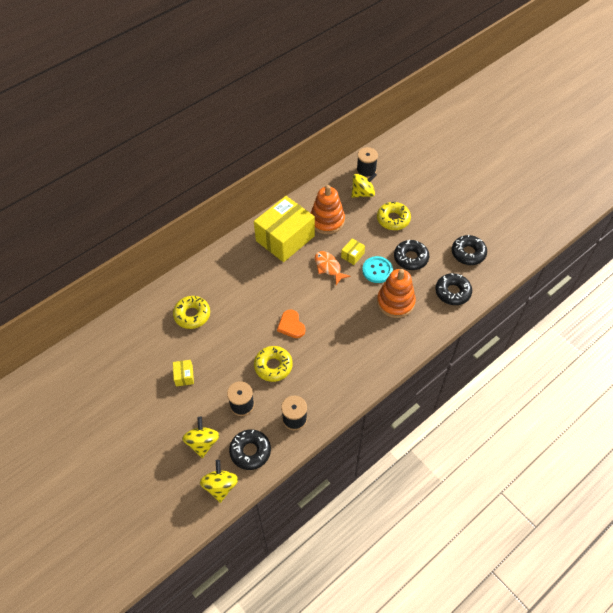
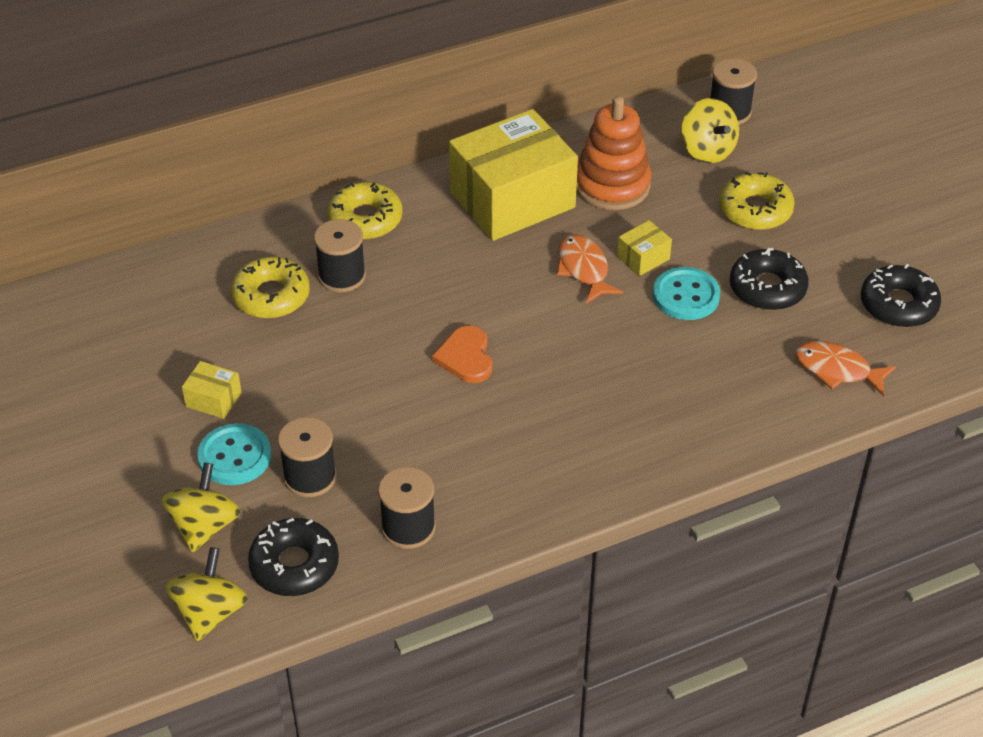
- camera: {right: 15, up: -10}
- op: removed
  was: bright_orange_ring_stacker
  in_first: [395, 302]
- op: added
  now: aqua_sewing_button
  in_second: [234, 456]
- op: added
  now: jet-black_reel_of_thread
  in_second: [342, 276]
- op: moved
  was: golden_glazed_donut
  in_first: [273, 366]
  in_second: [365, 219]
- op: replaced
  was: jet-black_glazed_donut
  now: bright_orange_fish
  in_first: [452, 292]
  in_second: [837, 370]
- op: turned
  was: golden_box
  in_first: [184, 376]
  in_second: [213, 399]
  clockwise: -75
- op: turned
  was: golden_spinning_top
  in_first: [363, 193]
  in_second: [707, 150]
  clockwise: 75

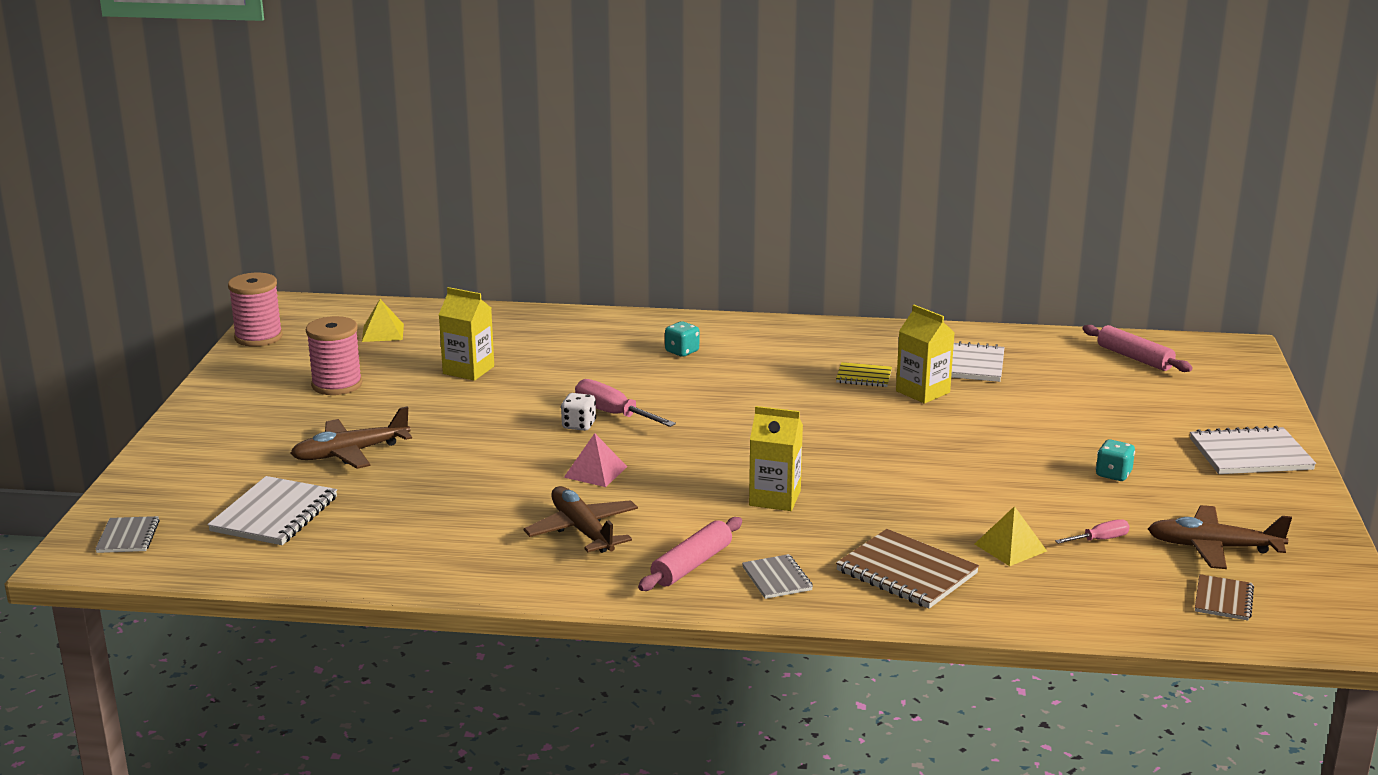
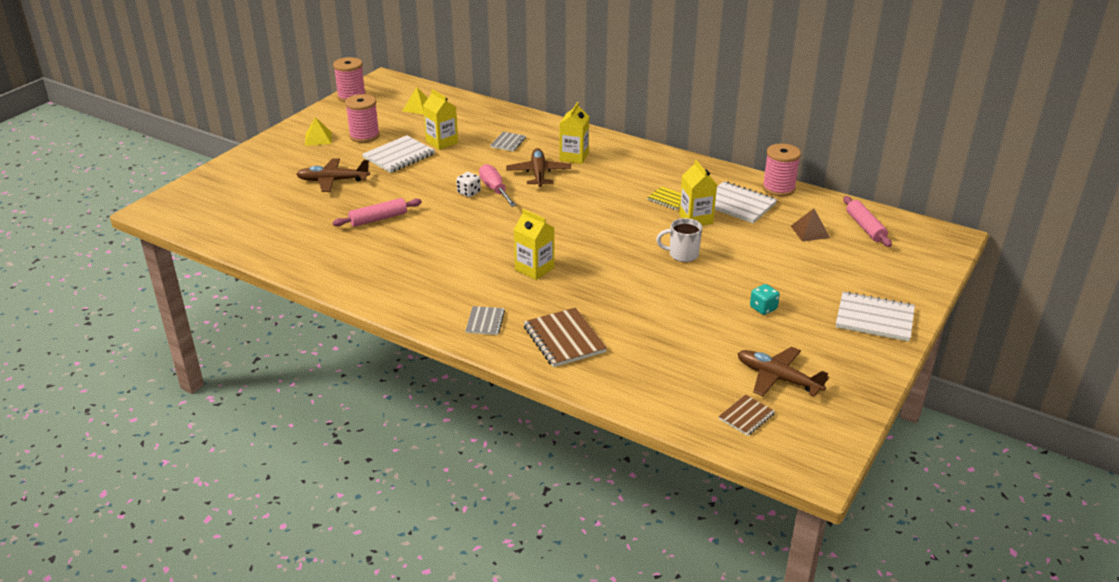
- camera: {right: 25, up: 10}
- op: removed
  was: rose-pink_pyramid_shape
  in_first: [595, 472]
- op: removed
  was: rose-pink_screwdriver
  in_first: [1100, 540]
- op: added
  now: white_coffee_mug
  in_second: [682, 255]
- op: added
  now: rose-pink_reel_of_thread
  in_second: [778, 188]
- op: added
  now: russet_pyramid_shape
  in_second: [810, 231]
- op: moved
  was: grey_notepad
  in_first: [128, 537]
  in_second: [508, 142]
- op: moved
  was: white_notepad
  in_first: [275, 514]
  in_second: [399, 156]
- op: moved
  was: russet_aeroplane
  in_first: [582, 530]
  in_second: [538, 174]
- op: moved
  was: rose-pink_dough_roller
  in_first: [692, 565]
  in_second: [378, 219]
- op: moved
  was: golden_pyramid_shape
  in_first: [1010, 547]
  in_second: [318, 138]
- op: replaced
  was: aqua_die
  now: golden_juice_carton
  in_first: [682, 351]
  in_second: [574, 157]

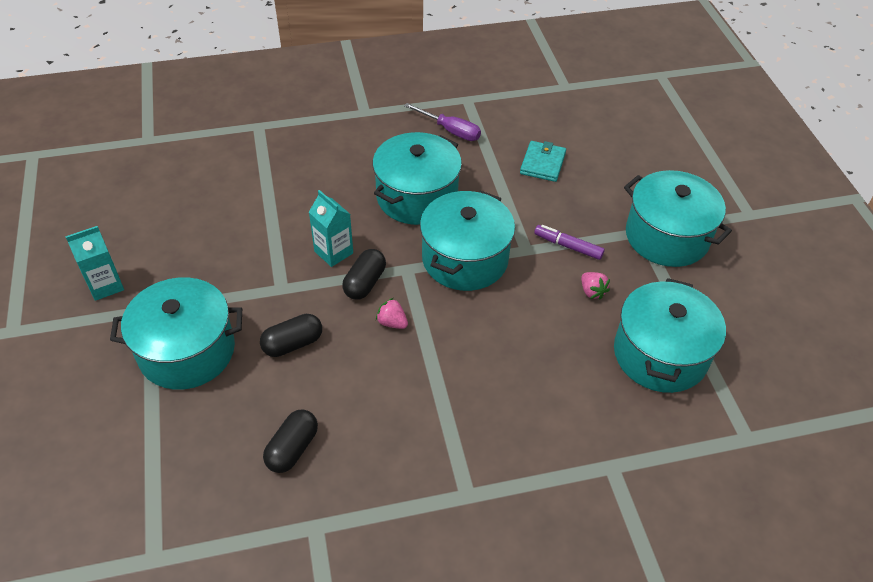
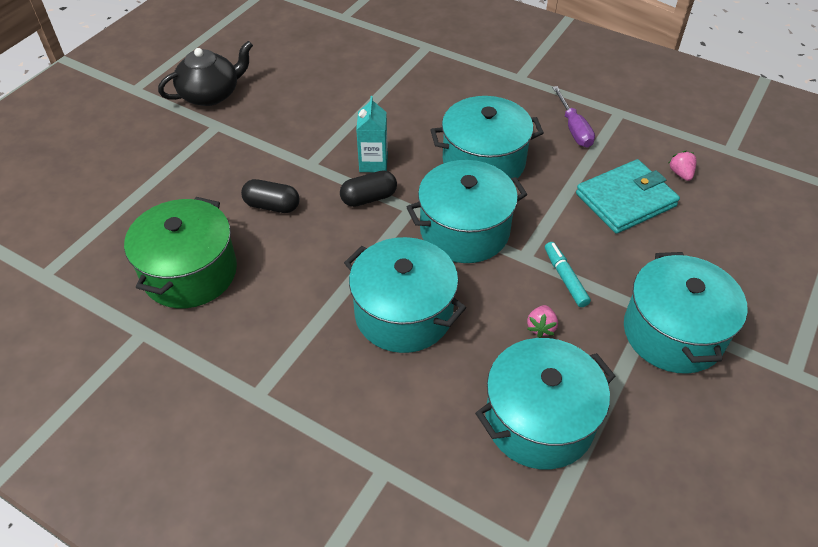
- camera: {right: 45, up: 0}
- op: moved
  was: aqua_pot
  in_first: [187, 351]
  in_second: [403, 313]
- op: moved
  was: rose-pink_strawberry
  in_first: [392, 322]
  in_second: [680, 174]
- op: replaced
  was: aqua_juice_carton
  now: jet-black_teapot
  in_first: [106, 285]
  in_second: [211, 94]
- op: replaced
  was: jet-black_pill
  now: green_pot
  in_first: [292, 448]
  in_second: [190, 272]
- op: recoloured
  was: violet_felt_pen
  now: aqua_felt_pen
  in_first: [568, 246]
  in_second: [565, 278]
- op: resized
  was: aqua_card_wallet
  in_first: [542, 163]
  in_second: [625, 200]
  ratio: 1.57

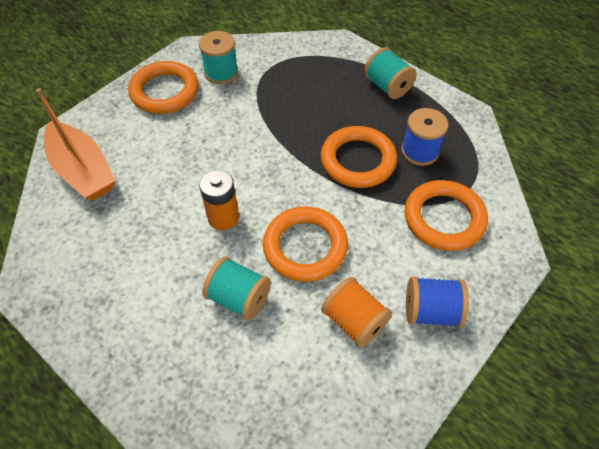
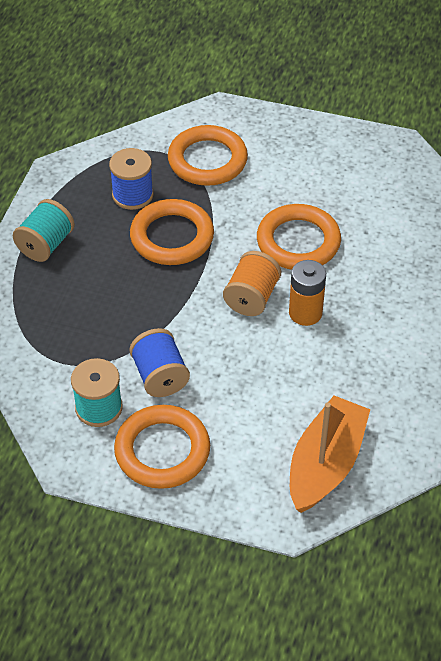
- camera: {right: -115, up: -5}
- op: removed
  was: aqua_reel_of_thread
  in_first: [239, 298]
- op: moved
  was: bright_orange_reel_of_thread
  in_first: [354, 321]
  in_second: [251, 297]
- op: moved
  was: royal_blue_reel_of_thread
  in_first: [431, 311]
  in_second: [160, 376]

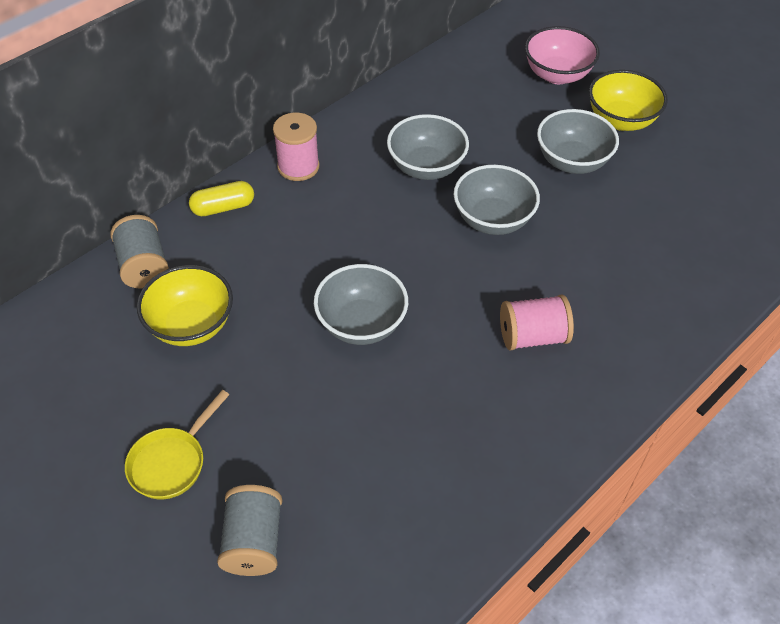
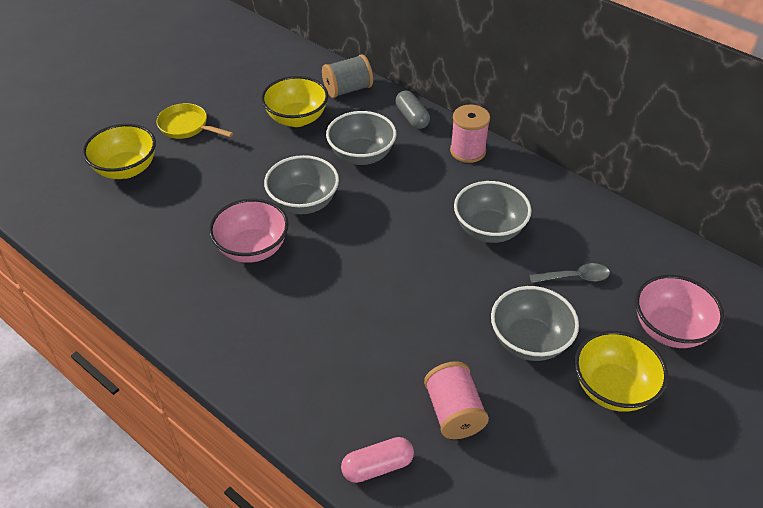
- camera: {right: 85, up: -5}
- op: added
  now: rose-pink_serving_bowl
  in_second: [252, 248]
- op: added
  now: rose-pink_pill
  in_second: [377, 466]
- op: added
  now: grey_teaspoon
  in_second: [575, 277]
- op: moved
  was: grey_serving_bowl
  in_first: [493, 220]
  in_second: [361, 155]
- op: moved
  was: rose-pink_reel_of_thread
  in_first: [532, 336]
  in_second: [454, 412]
- op: replaced
  was: grey_reel_of_thread
  now: golden_serving_bowl
  in_first: [253, 541]
  in_second: [126, 169]
- op: recoloured
  was: golden_pill
  now: grey_pill
  in_first: [223, 207]
  in_second: [412, 117]

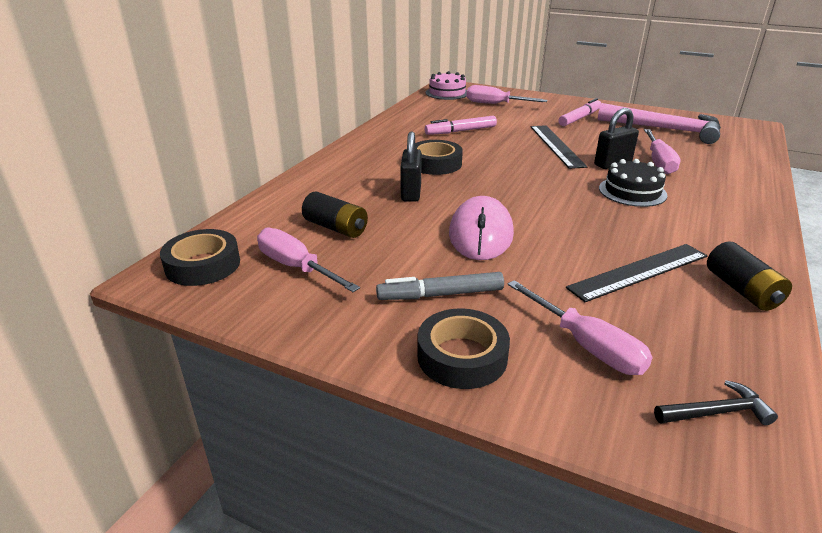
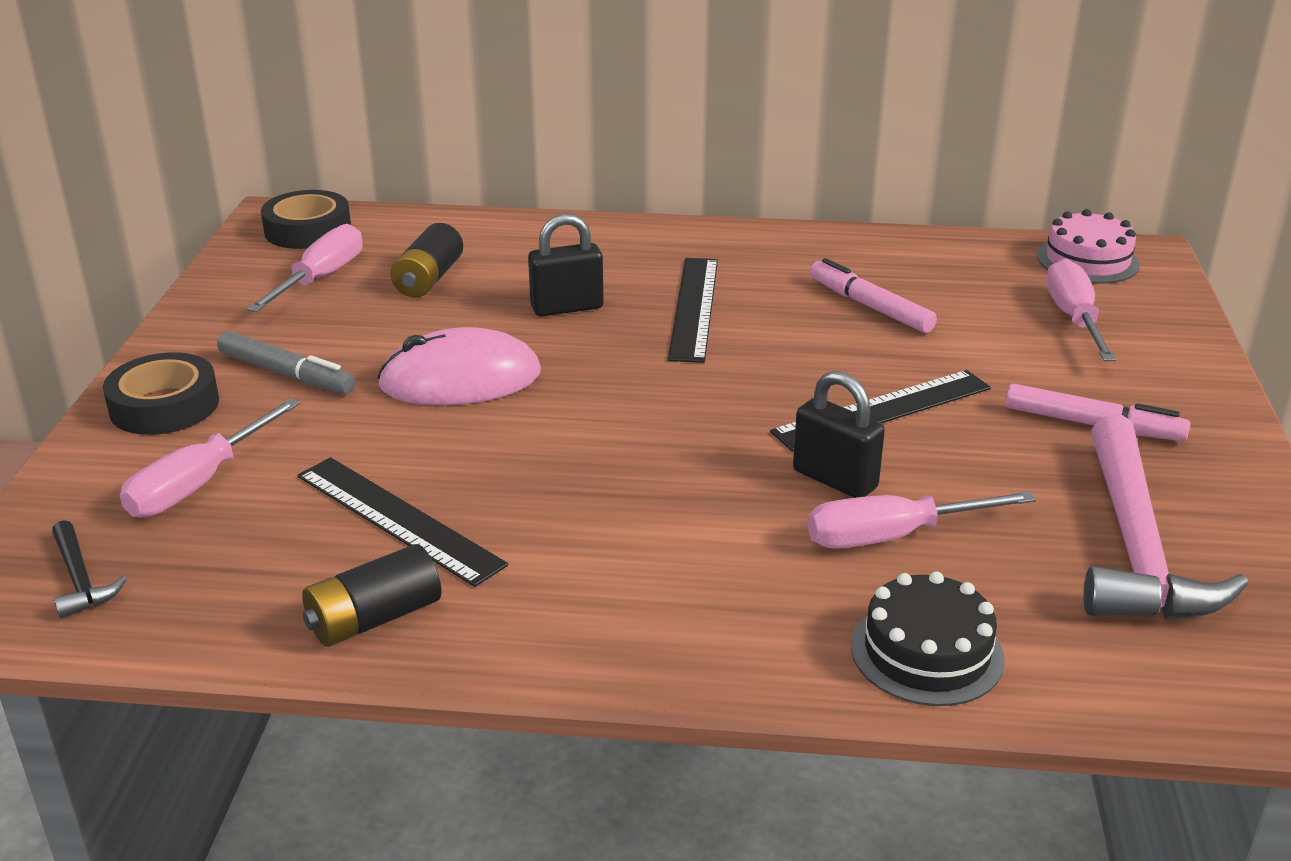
- camera: {right: 70, up: 0}
- op: moved
  was: jet-black_gateau
  in_first: [632, 191]
  in_second: [927, 652]
- op: replaced
  was: jet-black_sticky_tape
  now: jet-black_ruler
  in_first: [435, 163]
  in_second: [693, 308]
- op: turned
  was: grey_felt_pen
  in_first: [440, 295]
  in_second: [287, 374]
  clockwise: 150

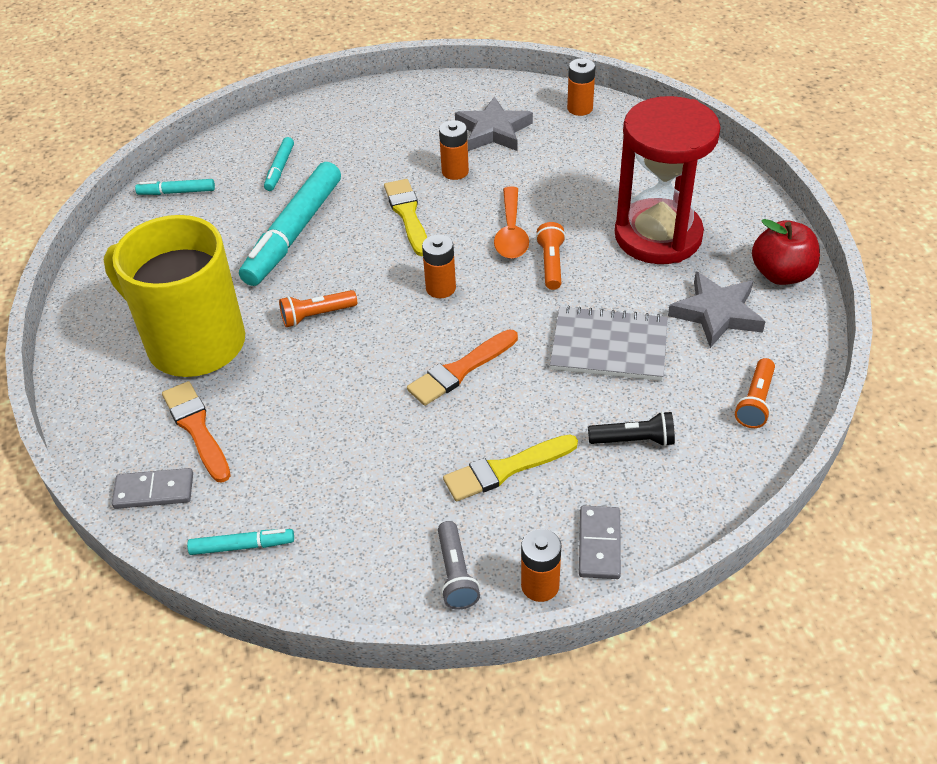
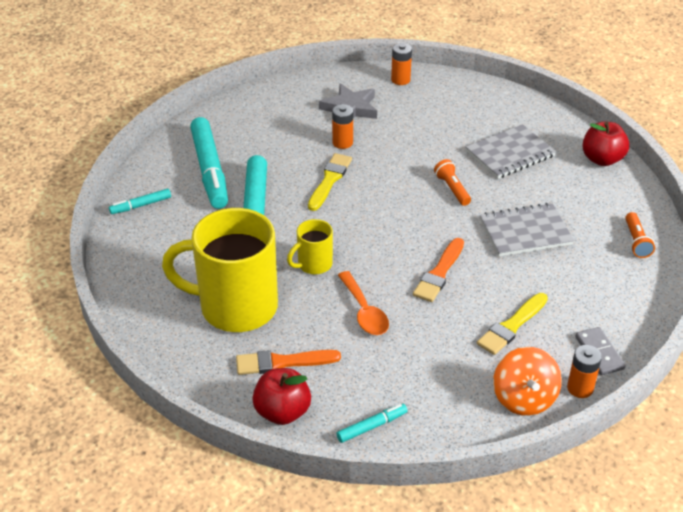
- camera: {right: -25, up: -5}
- op: removed
  was: bright_orange_power_cell
  in_first: [440, 288]
- op: removed
  was: jet-black_torch
  in_first: [634, 440]
- op: removed
  was: grey_star
  in_first: [717, 313]
- op: moved
  was: bright_orange_teaspoon
  in_first: [511, 233]
  in_second: [364, 311]
- op: replaced
  was: grey_domino_tile
  now: crimson_apple
  in_first: [154, 491]
  in_second: [282, 412]
- op: replaced
  was: bright_orange_torch
  now: golden_coffee_mug
  in_first: [317, 315]
  in_second: [313, 264]
- op: replaced
  was: grey_torch
  now: bright_orange_spinning_top
  in_first: [456, 574]
  in_second: [524, 398]
- op: replaced
  was: crimson_sand_timer
  now: grey_notepad
  in_first: [658, 236]
  in_second: [510, 154]
- op: turned
  was: bright_orange_paintbrush
  in_first: [196, 428]
  in_second: [282, 362]
  clockwise: -45
- op: turned
  was: golden_paintbrush
  in_first: [407, 215]
  in_second: [329, 180]
  clockwise: 60
- op: resized
  was: aqua_felt_pen
  in_first: [280, 169]
  in_second: [210, 170]
  ratio: 2.14

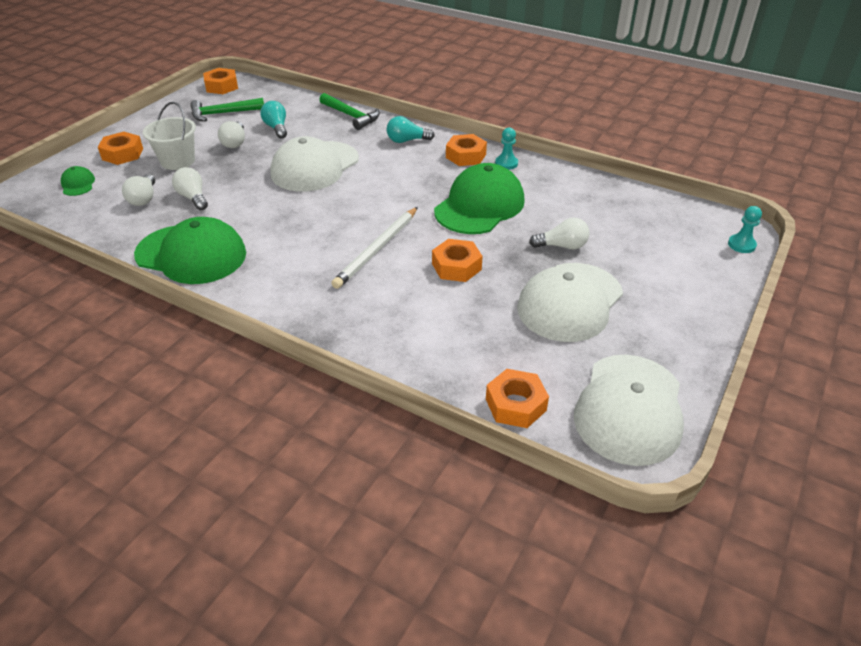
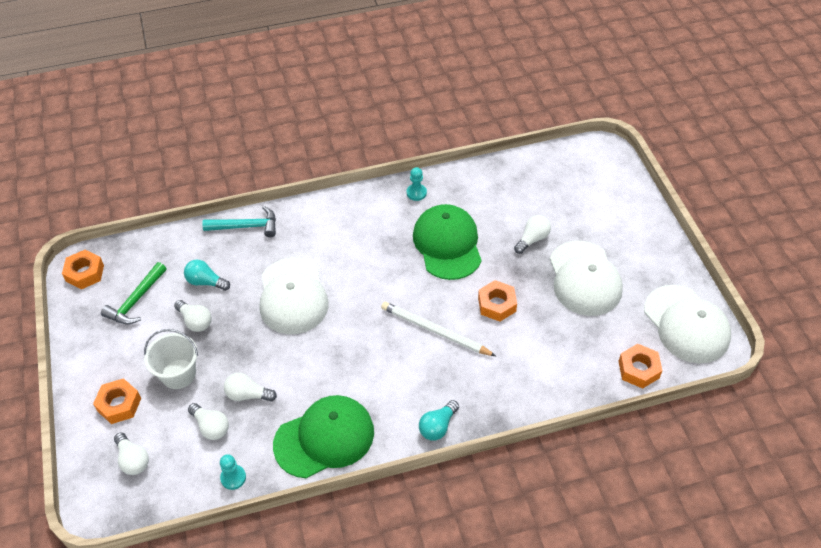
- camera: {right: -45, up: 10}
- op: removed
  was: bright_orange_hex_nut
  in_first: [466, 156]
- op: moved
  was: aqua_bulb
  in_first: [407, 140]
  in_second: [438, 426]
- op: moved
  was: aqua_game_pawn
  in_first: [741, 245]
  in_second: [233, 477]
- op: replaced
  was: green_cap
  now: white_bulb
  in_first: [78, 184]
  in_second: [133, 460]
- op: recoloured
  was: green_hammer
  now: aqua_hammer
  in_first: [351, 116]
  in_second: [246, 226]
- op: turned
  was: white_pencil
  in_first: [377, 249]
  in_second: [435, 331]
  clockwise: 135

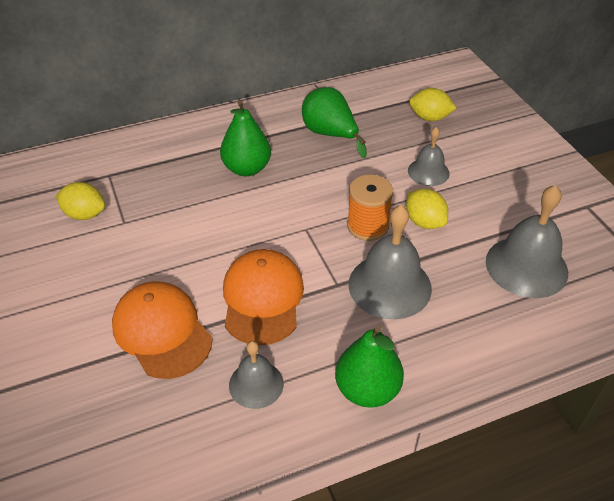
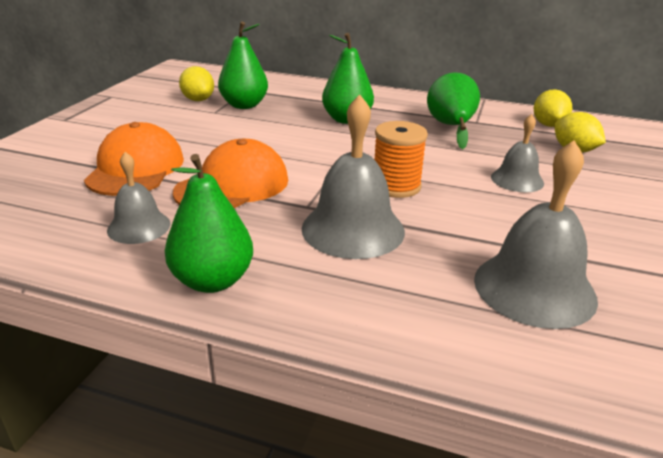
- camera: {right: 40, up: -15}
- op: added
  now: green_toy_pear
  in_second: [244, 105]
- op: moved
  was: golden_citrus_fruit
  in_first: [424, 222]
  in_second: [548, 125]

